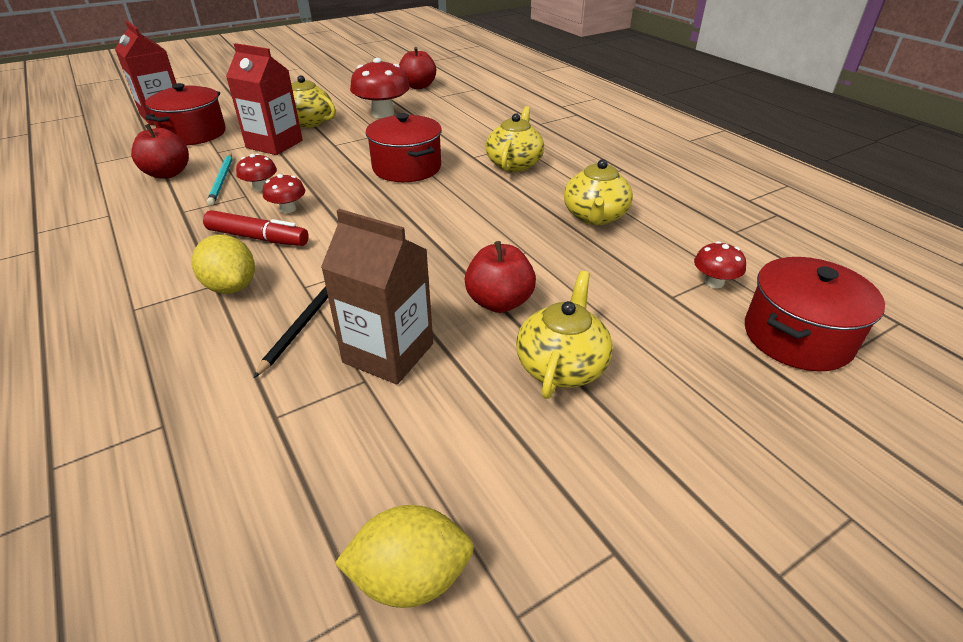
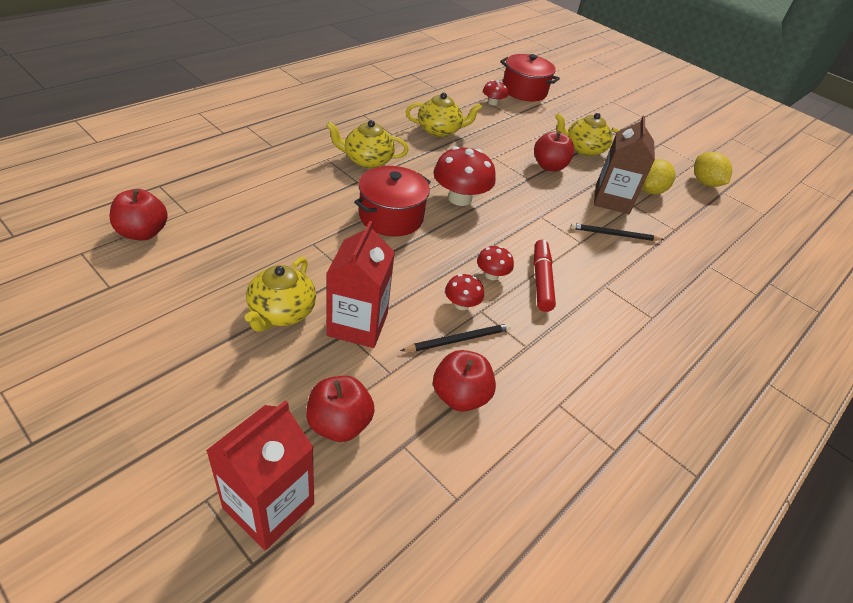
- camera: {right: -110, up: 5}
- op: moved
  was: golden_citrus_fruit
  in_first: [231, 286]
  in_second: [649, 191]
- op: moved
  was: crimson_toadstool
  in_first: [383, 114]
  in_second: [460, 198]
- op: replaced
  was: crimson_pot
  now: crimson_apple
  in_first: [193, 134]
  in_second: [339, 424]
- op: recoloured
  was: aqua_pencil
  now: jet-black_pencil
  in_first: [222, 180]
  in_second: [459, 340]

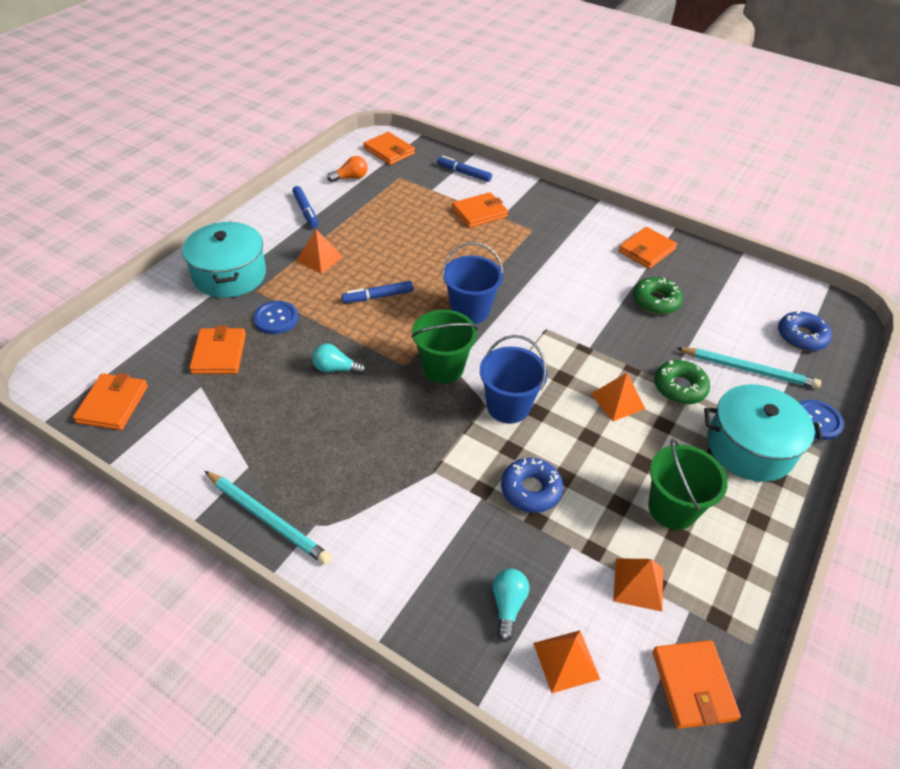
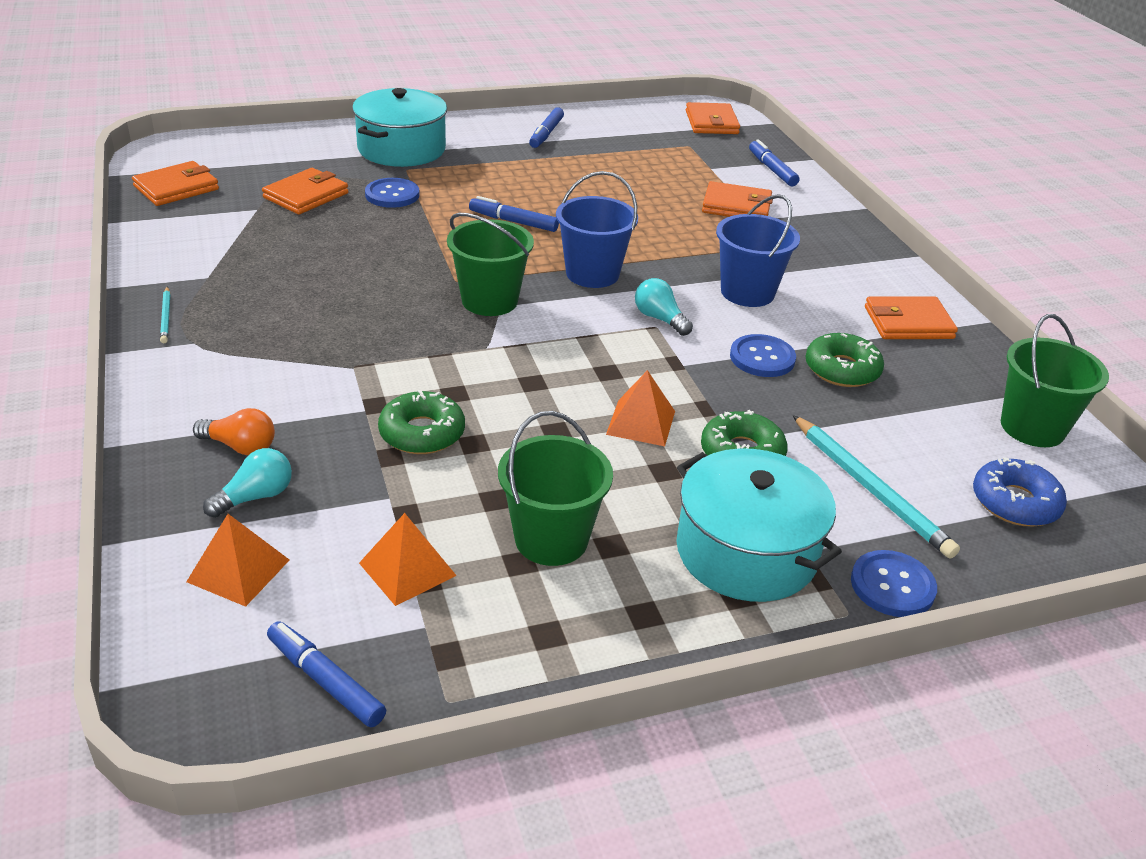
- camera: {right: 40, up: -10}
- op: removed
  was: bright_orange_pyramid_shape
  in_first: [319, 258]
- op: added
  now: royal_blue_sewing_button
  in_second: [762, 358]
- op: added
  now: green_bucket
  in_second: [1032, 427]
- op: moved
  was: aqua_bulb
  in_first: [336, 369]
  in_second: [660, 319]
- op: moved
  was: bright_orange_bulb
  in_first: [350, 178]
  in_second: [240, 446]
- op: moved
  was: royal_blue_bucket
  in_first: [508, 406]
  in_second: [747, 292]
- op: replaced
  was: bright_orange_card_wallet
  now: royal_blue_felt_pen
  in_first: [693, 685]
  in_second: [325, 681]
- op: recoloured
  was: royal_blue_glazed_donut
  now: green_glazed_donut
  in_first: [530, 490]
  in_second: [422, 433]
- op: resized
  was: aqua_pencil
  in_first: [267, 518]
  in_second: [166, 317]
  ratio: 0.5

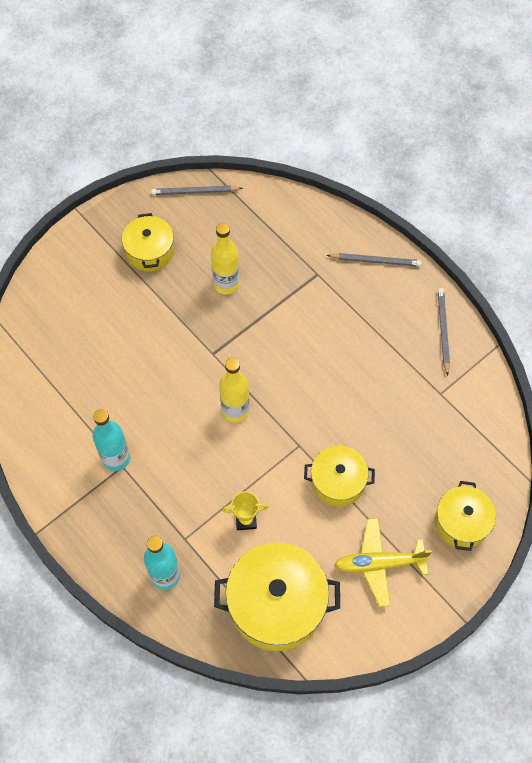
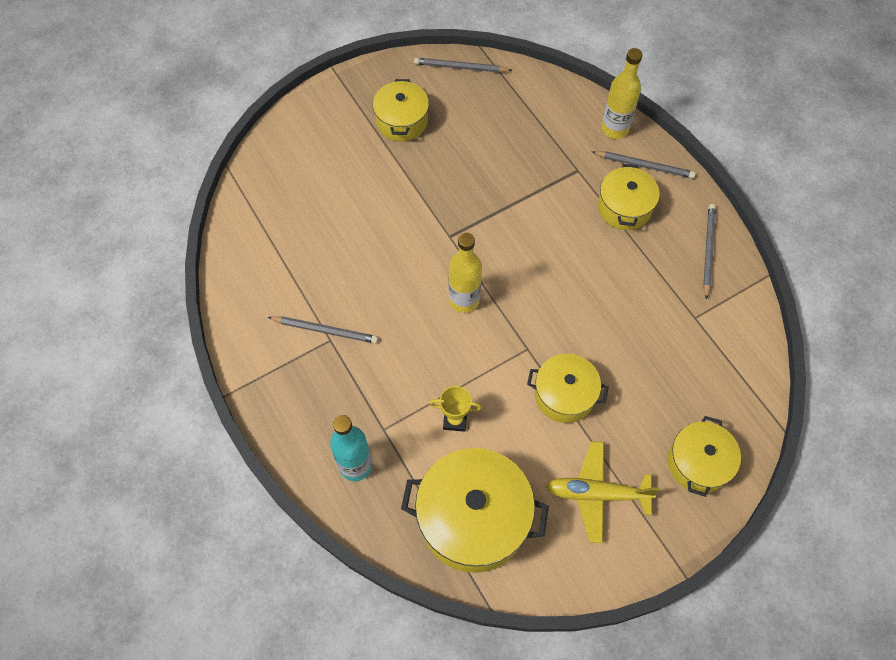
- camera: {right: 10, up: 0}
- op: added
  now: golden_pot
  in_second: [624, 207]
- op: moved
  was: golden_drink_bottle
  in_first: [226, 284]
  in_second: [614, 129]
- op: replaced
  was: aqua_drink_bottle
  now: grey_pencil
  in_first: [116, 458]
  in_second: [325, 330]

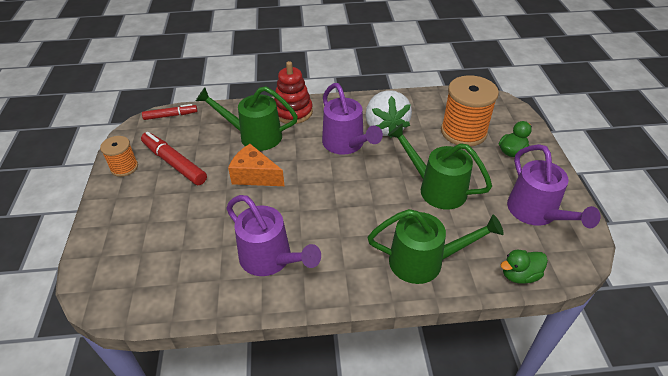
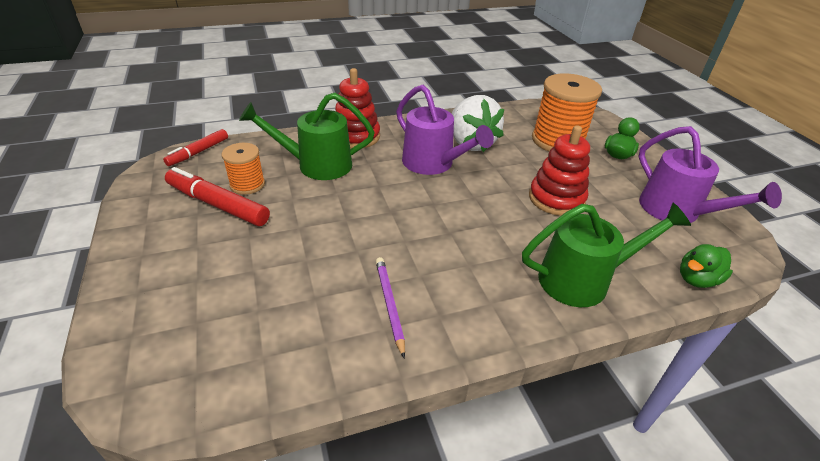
- camera: {right: -15, up: -5}
- op: removed
  was: bright_orange_cheese_wedge
  in_first: [254, 176]
- op: moved
  was: bright_orange_reel_of_thread
  in_first: [124, 167]
  in_second: [247, 184]
- op: replaced
  was: violet_watering_pot
  now: violet_pencil
  in_first: [271, 259]
  in_second: [389, 305]
- op: replaced
  was: green_watering_pot
  now: crimson_ring_stacker
  in_first: [435, 188]
  in_second: [556, 199]
- op: turned
  was: crimson_felt_pen
  in_first: [170, 115]
  in_second: [198, 152]
  clockwise: 150

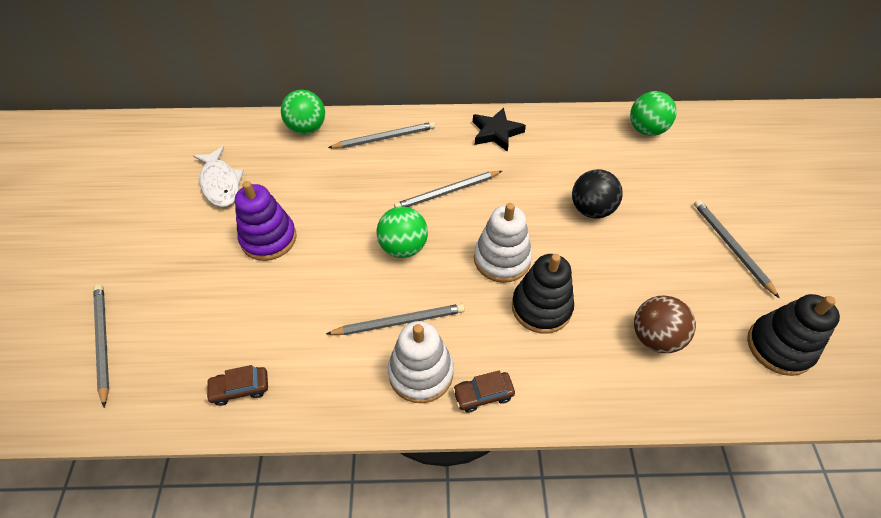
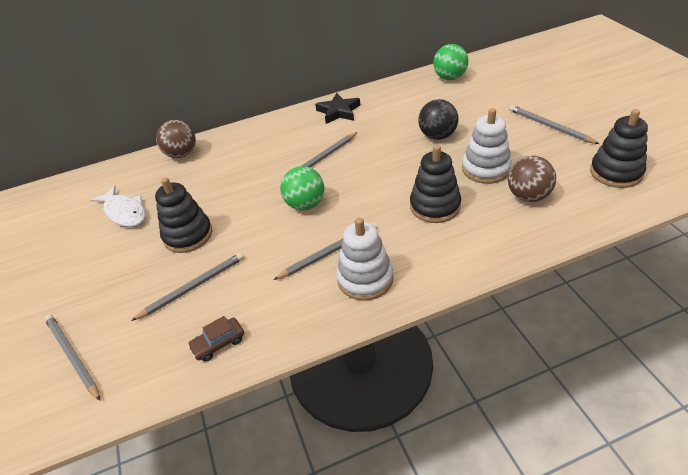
- camera: {right: -15, up: -10}
- op: removed
  was: russet_automobile
  in_first: [483, 394]
- op: moved
  was: grey_pencil
  in_first: [384, 138]
  in_second: [192, 287]
- op: moved
  was: white_ring_stacker
  in_first: [502, 259]
  in_second: [486, 169]
- op: recoloured
  was: violet_ring_stacker
  now: jet-black_ring_stacker
  in_first: [269, 238]
  in_second: [188, 235]
- op: recoloured
  was: green_sphere
  now: russet_sphere
  in_first: [307, 128]
  in_second: [181, 154]

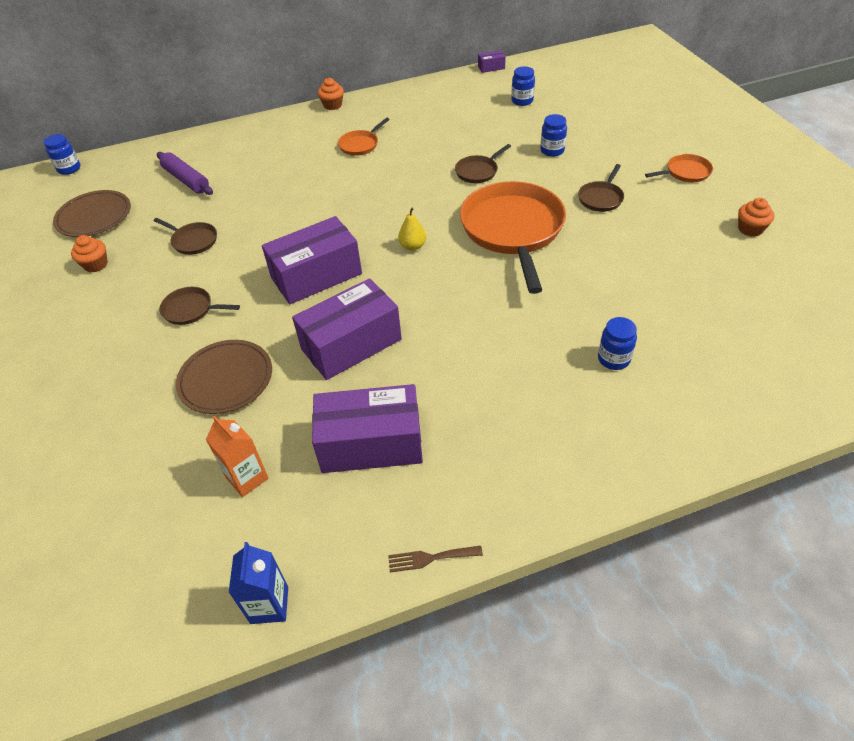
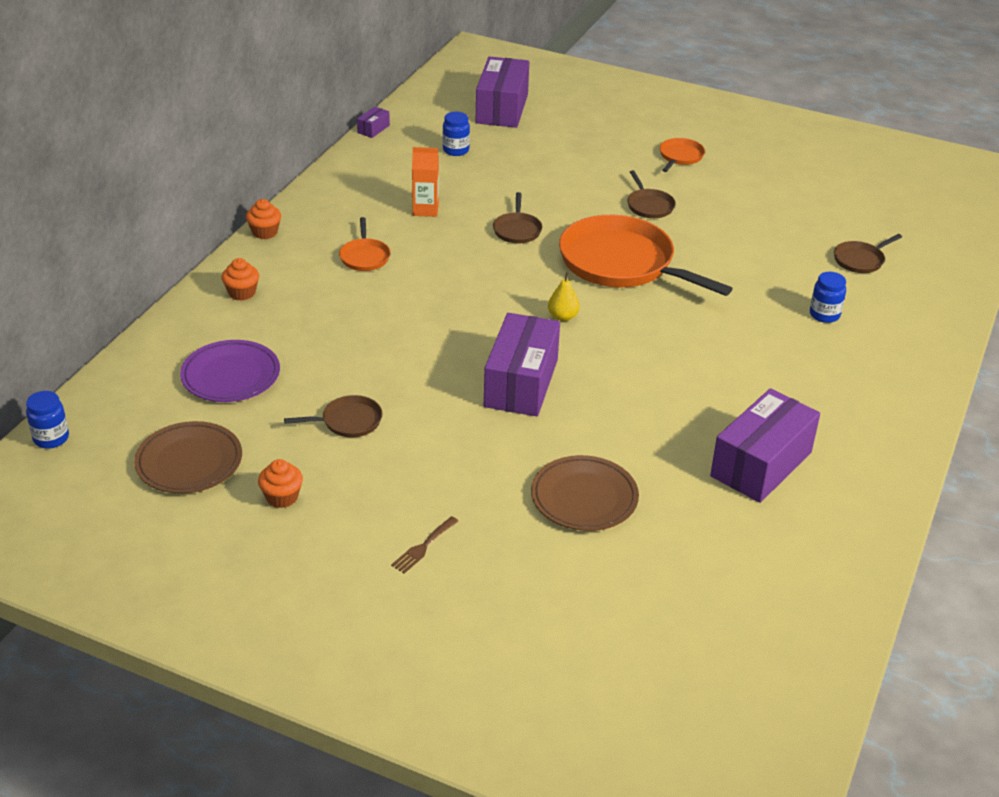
- camera: {right: -50, up: -10}
- op: removed
  was: royal_blue_juice_carton
  in_first: [269, 605]
- op: removed
  was: royal_blue_preserve_jar
  in_first: [552, 151]
- op: moved
  was: russet_frying_pan
  in_first: [191, 309]
  in_second: [860, 260]
- op: moved
  was: bright_orange_juice_carton
  in_first: [247, 478]
  in_second: [425, 210]
- op: moved
  was: violet_box
  in_first: [351, 344]
  in_second: [502, 109]
- op: moved
  was: russet_table_fork
  in_first: [430, 558]
  in_second: [423, 547]
- op: moved
  was: bright_orange_muffin
  in_first: [750, 229]
  in_second: [242, 293]
- op: replaced
  was: violet_dough_roller
  now: violet_flat_dish
  in_first: [186, 180]
  in_second: [231, 376]

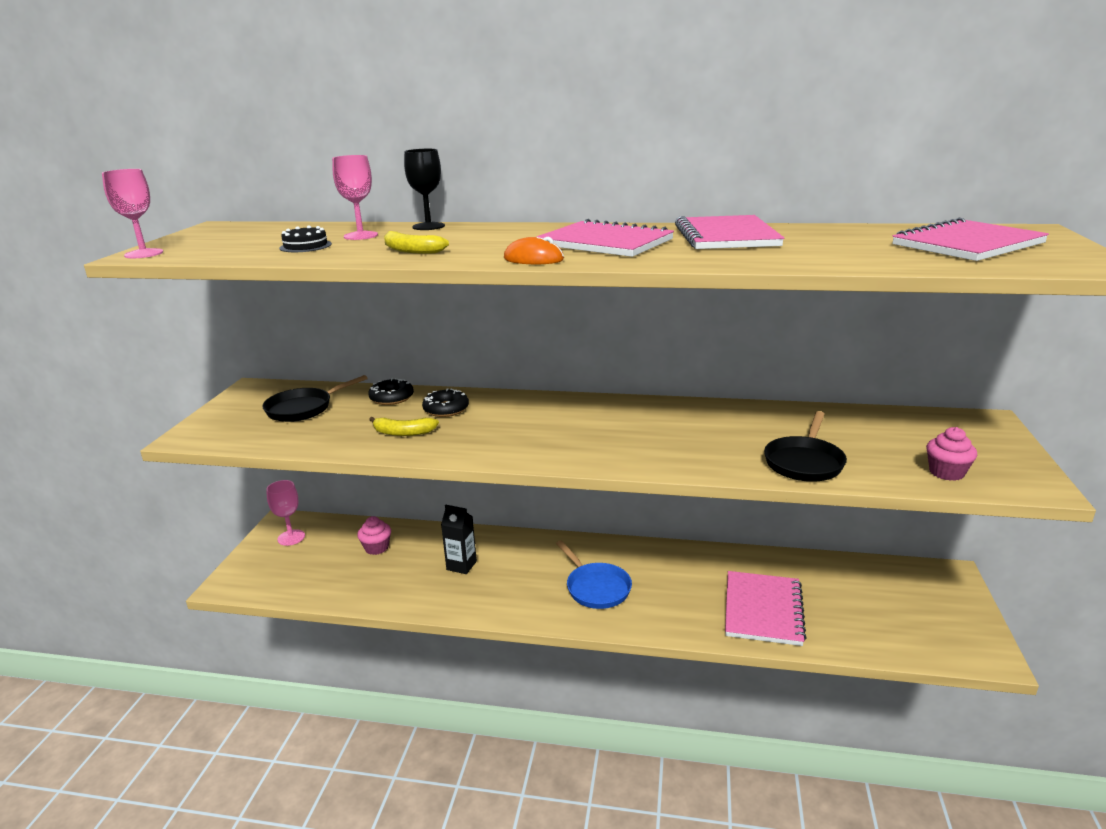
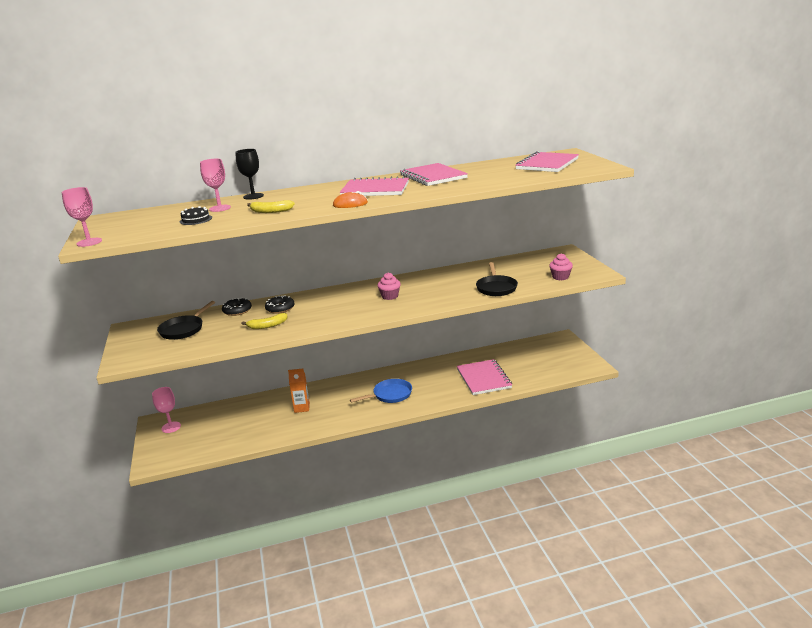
- camera: {right: -25, up: 0}
- op: moved
  was: rose-pink_muffin
  in_first: [376, 548]
  in_second: [390, 296]
- op: recoloured
  was: jet-black_juice_carton
  now: bright_orange_juice_carton
  in_first: [461, 565]
  in_second: [302, 408]
- op: turned
  was: royal_blue_frying_pan
  in_first: [596, 588]
  in_second: [390, 395]
  clockwise: -60

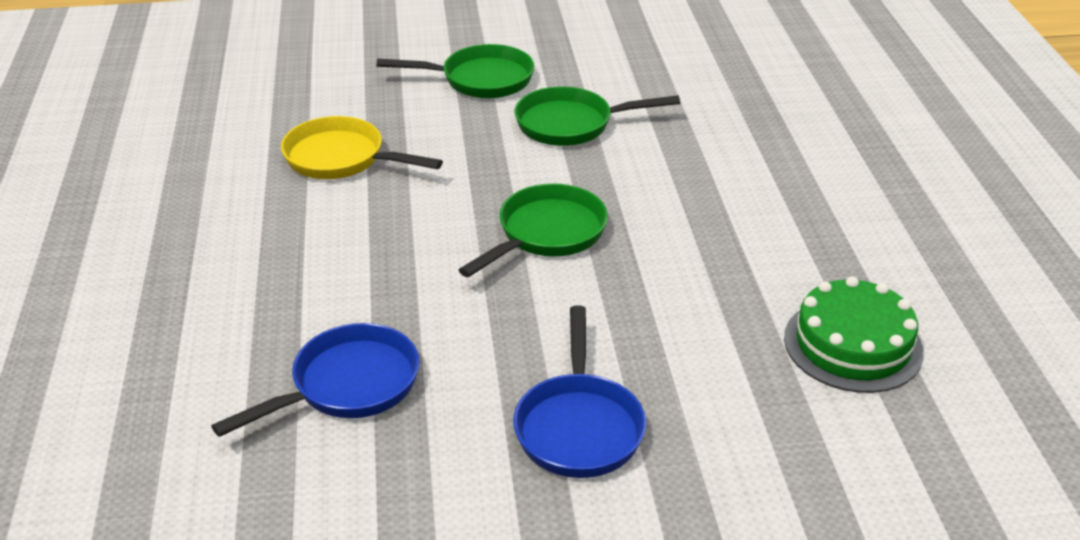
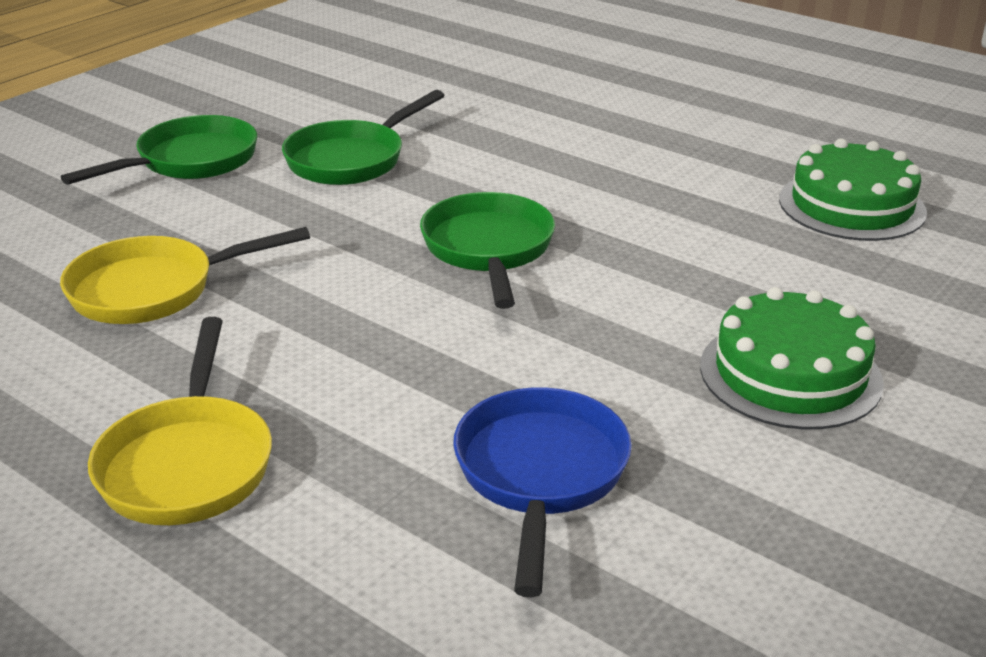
- camera: {right: -45, up: -5}
- op: added
  now: golden_frying_pan
  in_second: [188, 463]
- op: replaced
  was: royal_blue_frying_pan
  now: green_gateau
  in_first: [579, 426]
  in_second: [790, 374]

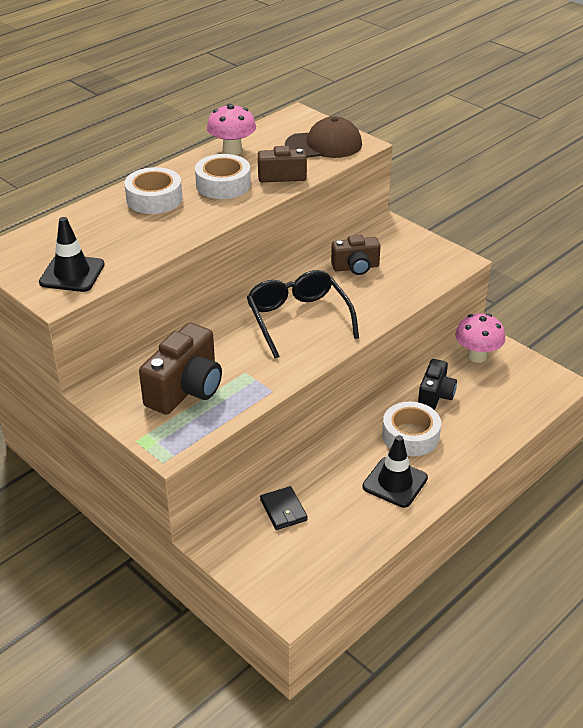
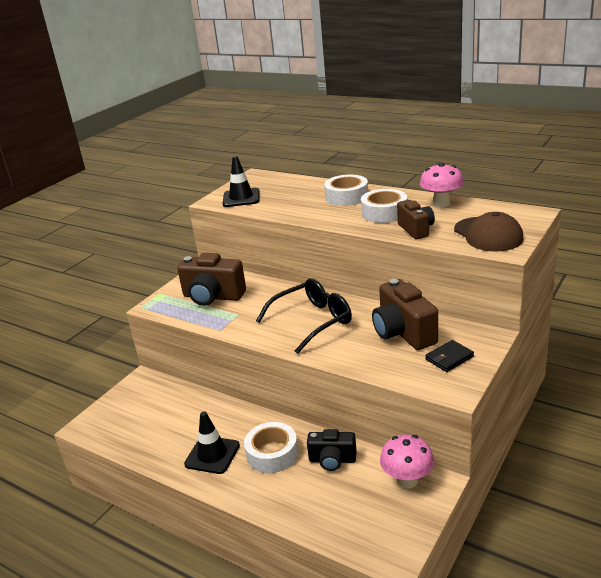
- camera: {right: 80, up: -10}
- op: moved
  was: jet-black_card_wallet
  in_first: [283, 510]
  in_second: [449, 358]
- op: resized
  was: russet_camera
  in_first: [356, 267]
  in_second: [403, 333]
  ratio: 1.6

